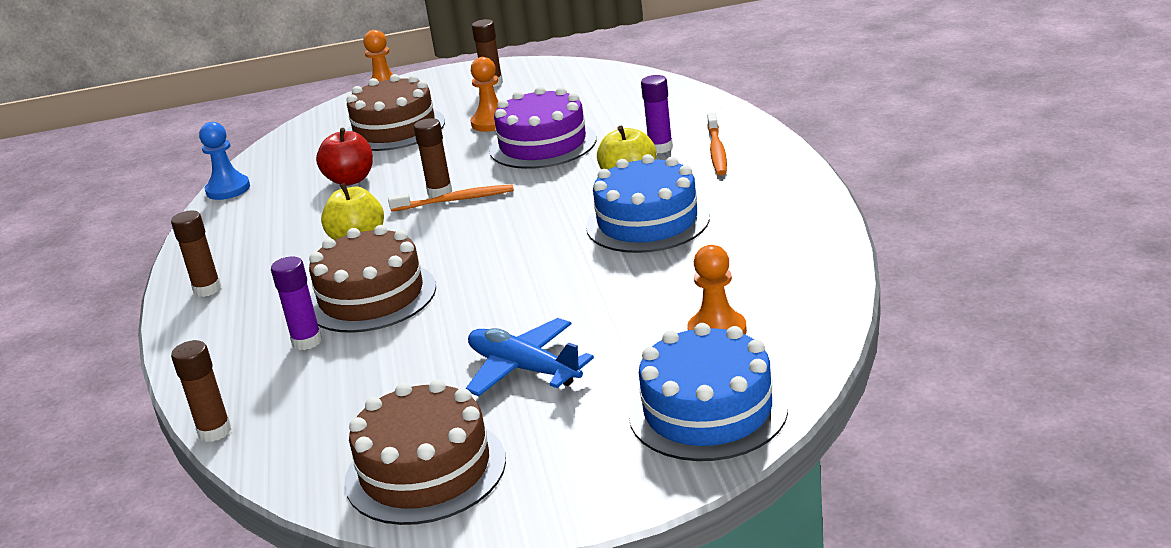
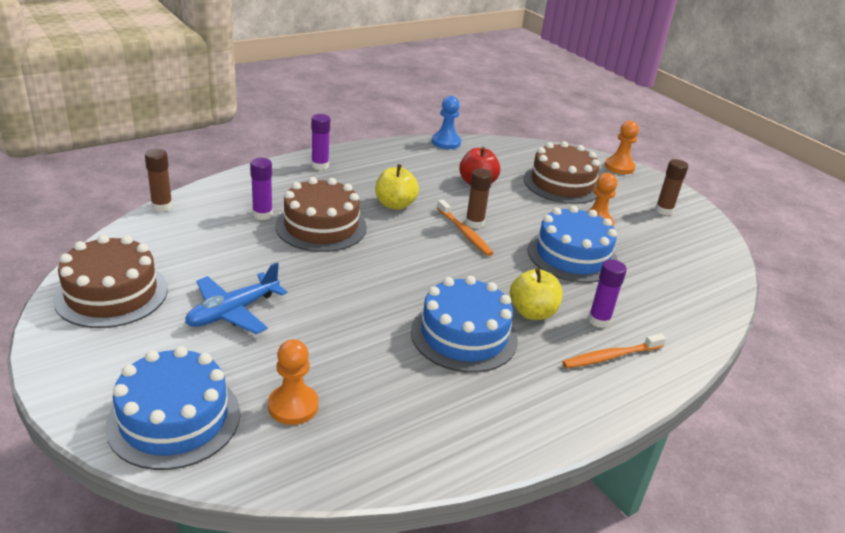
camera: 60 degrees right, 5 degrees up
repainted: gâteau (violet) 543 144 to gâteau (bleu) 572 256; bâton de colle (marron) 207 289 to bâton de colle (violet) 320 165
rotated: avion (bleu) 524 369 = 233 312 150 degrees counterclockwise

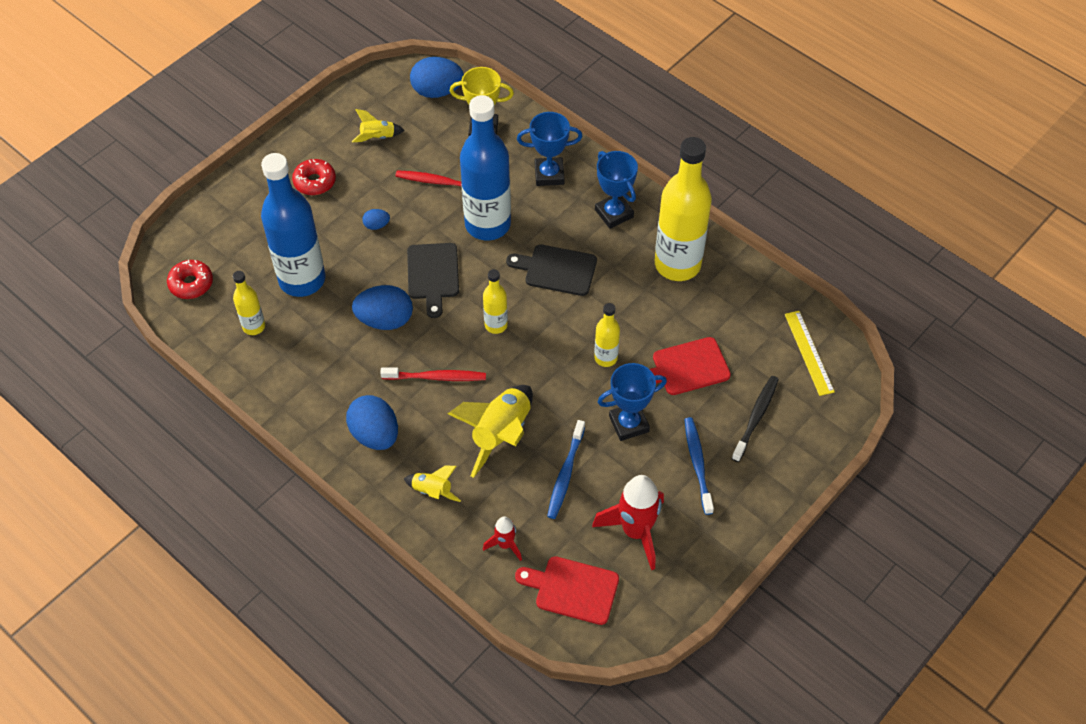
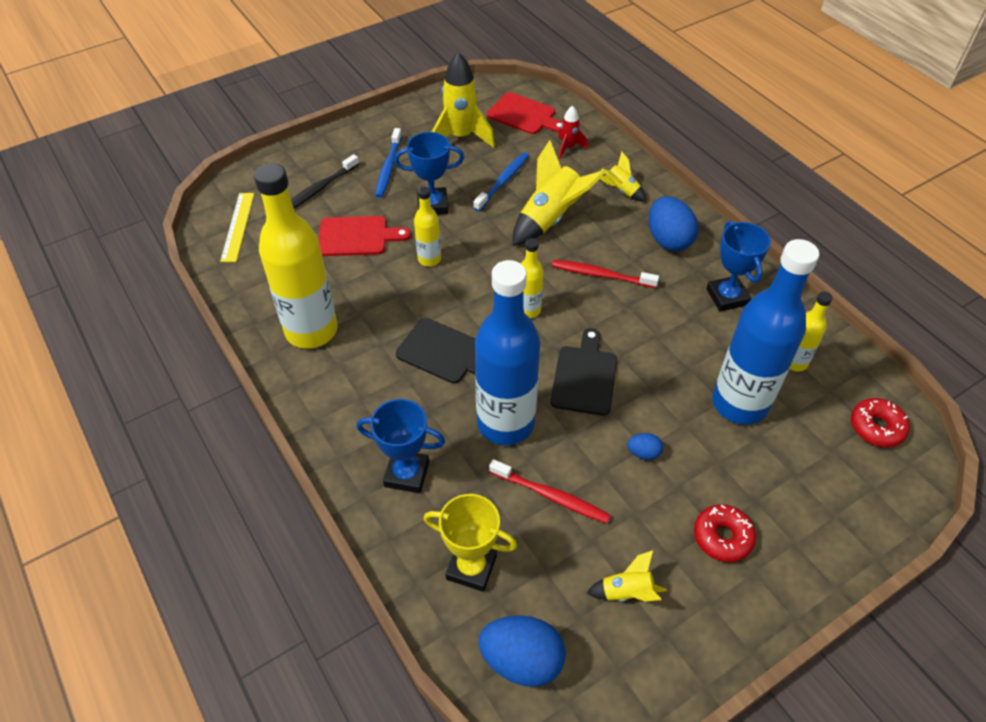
camera: 165 degrees left, 5 degrees down
gone: œuf (bleu) 385 320
shifted: trophée (bleu) 614 213 to 727 297
repainted: fusée (rouge) 635 531 to fusée (jaune) 461 137

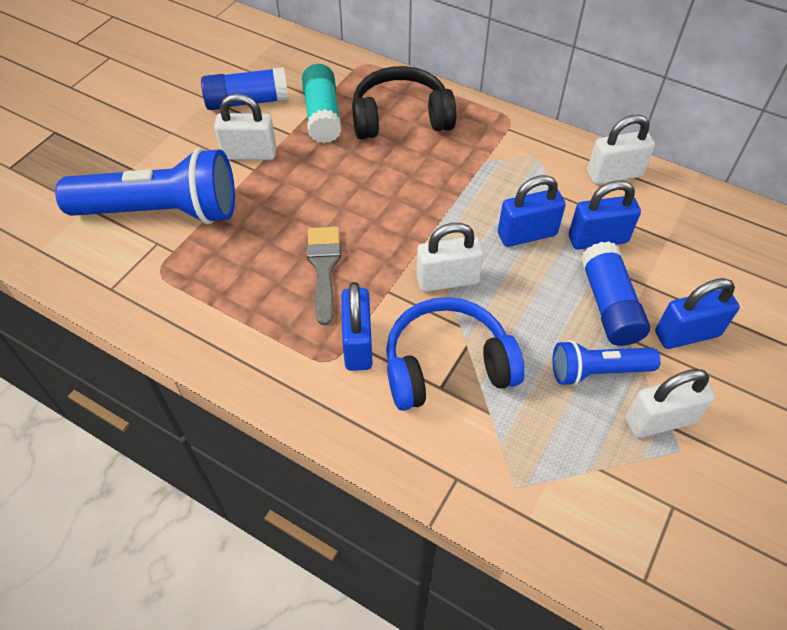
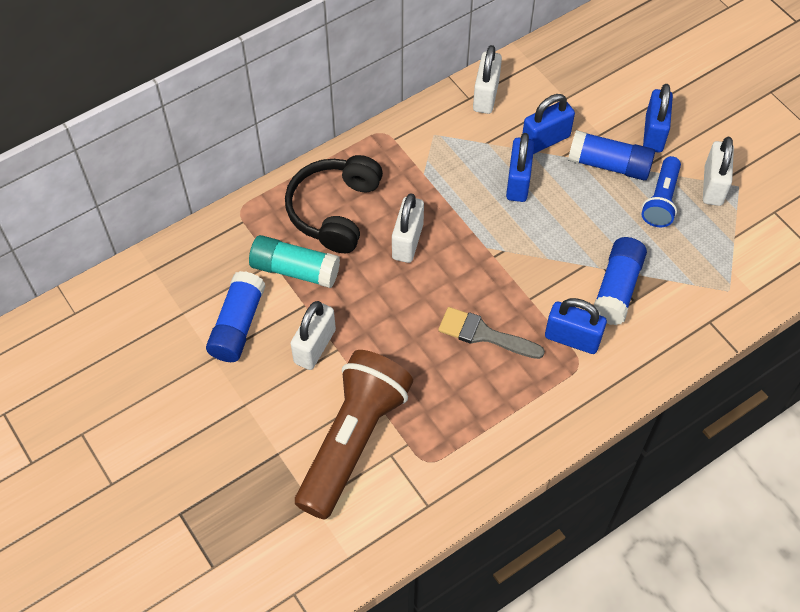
camera: 65 degrees left, 5 degrees up
shifted: cadenas (blanc) 447 280 to 407 241
swapped: casque audio (bleu) 447 365 to bâton de colle (bleu) 617 288
repainted: lampe de poche (bleu) 162 211 to lampe de poche (marron) 353 440
rotated: cadenas (bleu) 597 239 = 545 140 45 degrees clockwise

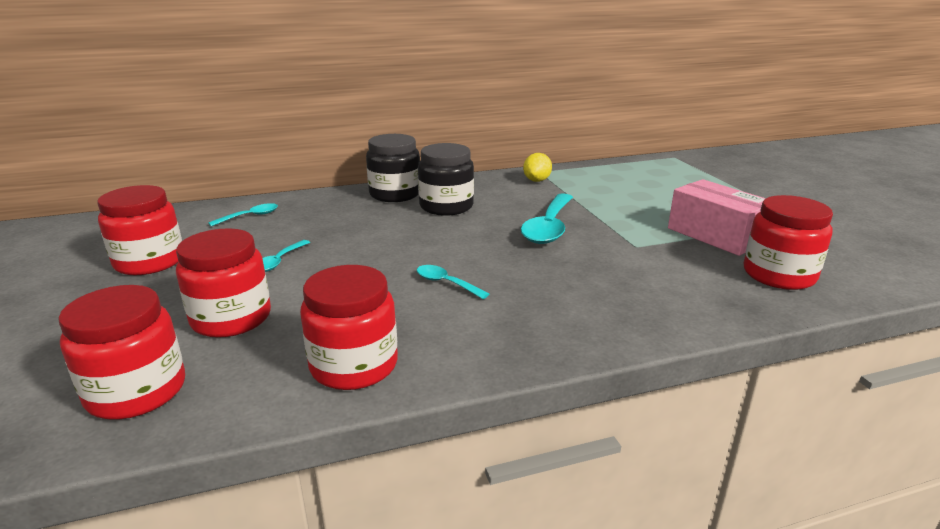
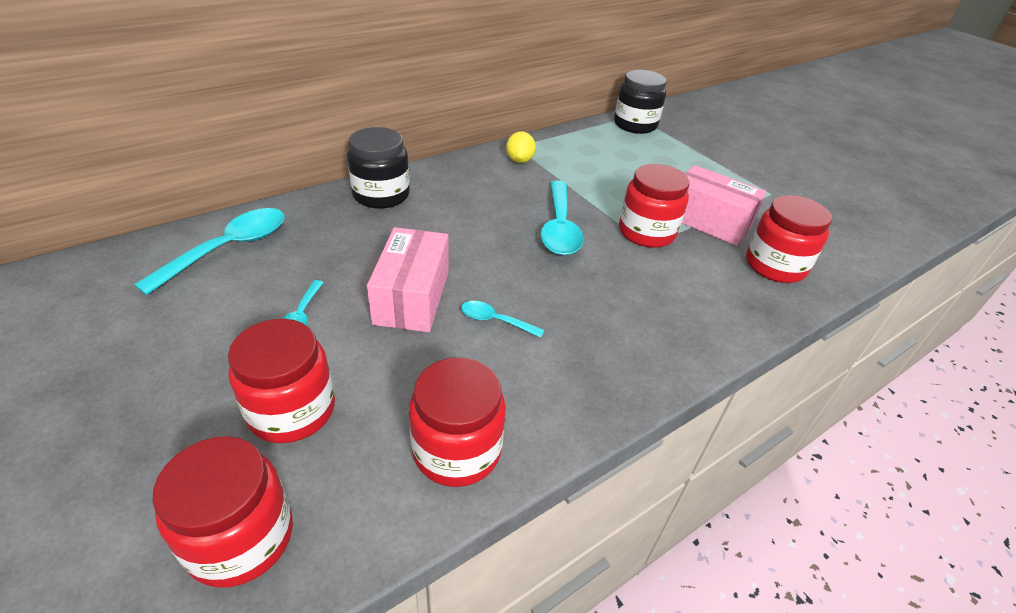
camera: 20 degrees left, 15 degrees up
new: boîte (rose) 412 297
shifted: bocal (noir) 446 206 to 635 125; bocal (rouge) 149 262 to 646 232
scaled: cuillère (turquoise) 250 216 = 228 249 x1.95

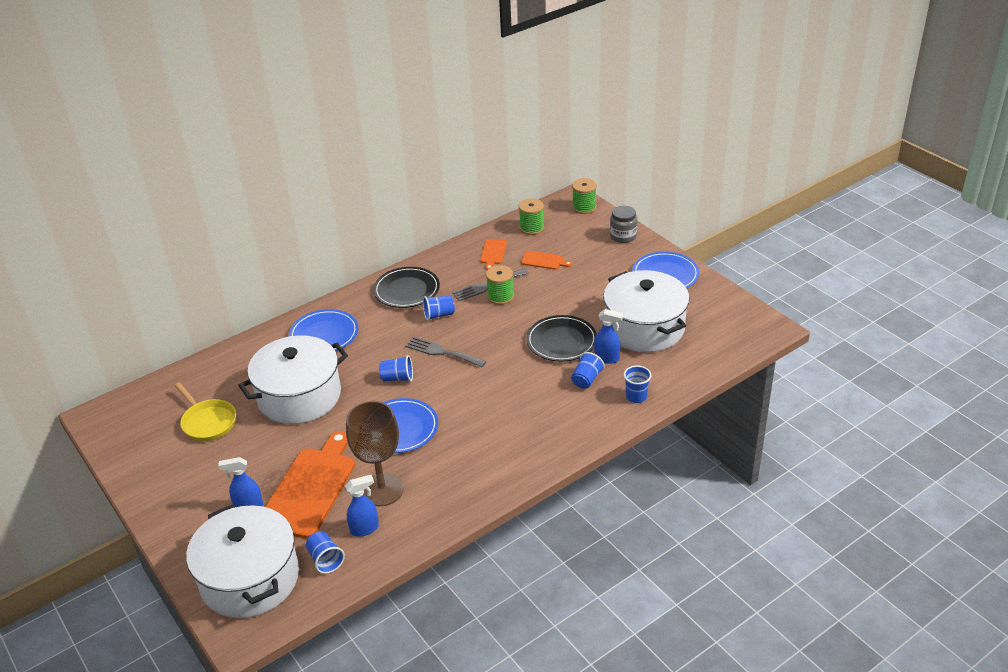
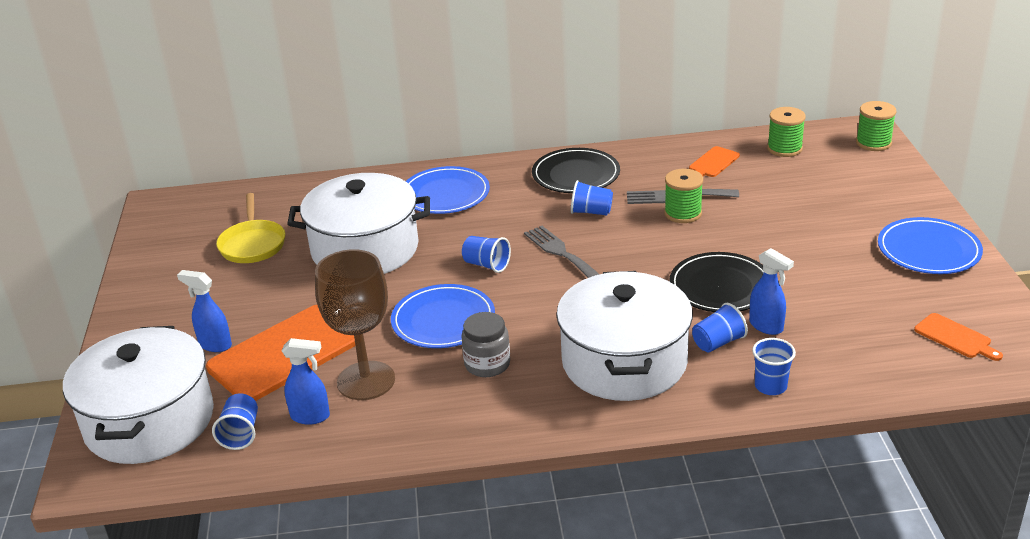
camera: 30 degrees right, 5 degrees down
shifted: bocal (gris) 623 236 to 487 364; planche à découper (orange) 544 261 to 955 337; marmite (blanc) 644 328 to 624 362

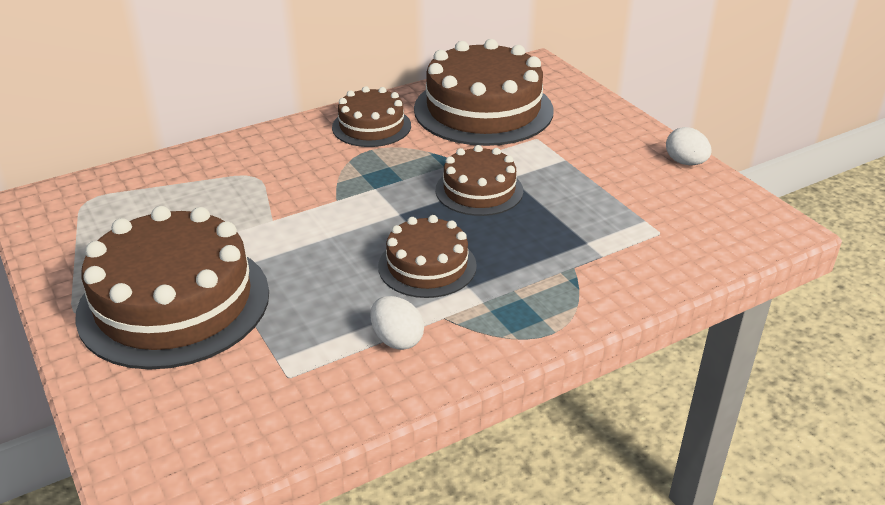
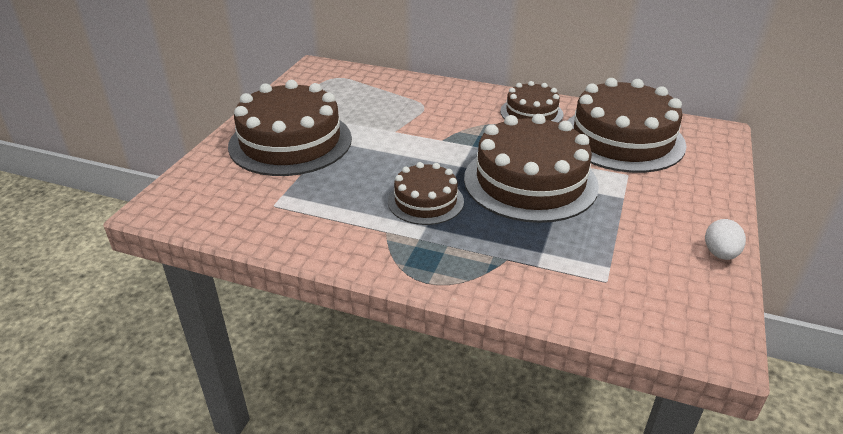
camera: 50 degrees right, 0 degrees up
gone: œuf (blanc) 397 339
scaled: gâteau (marron) 479 190 = 530 181 x1.82

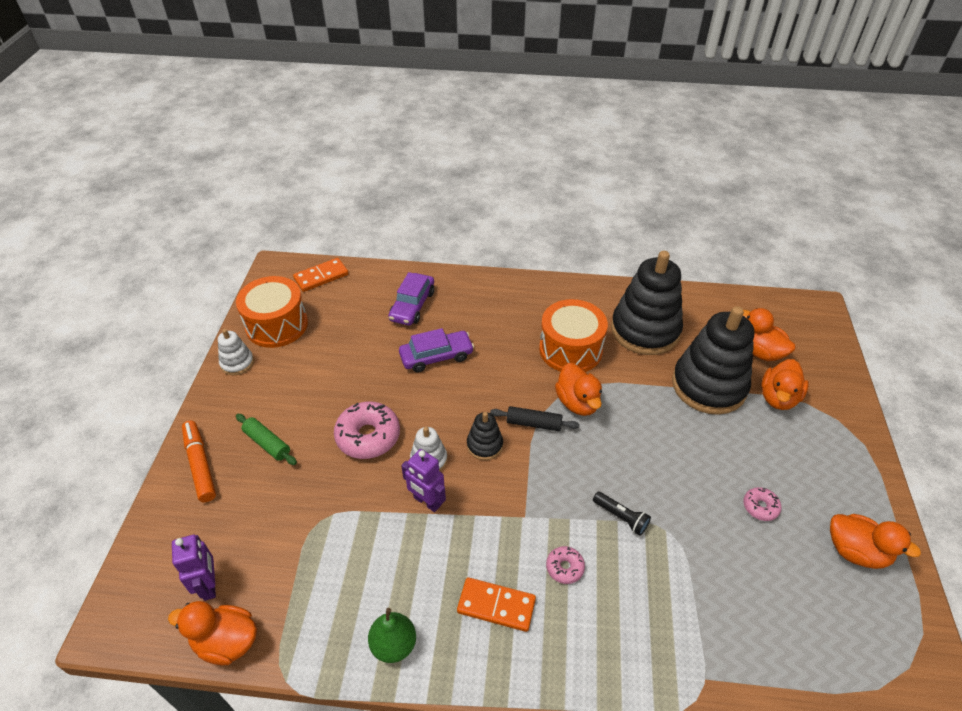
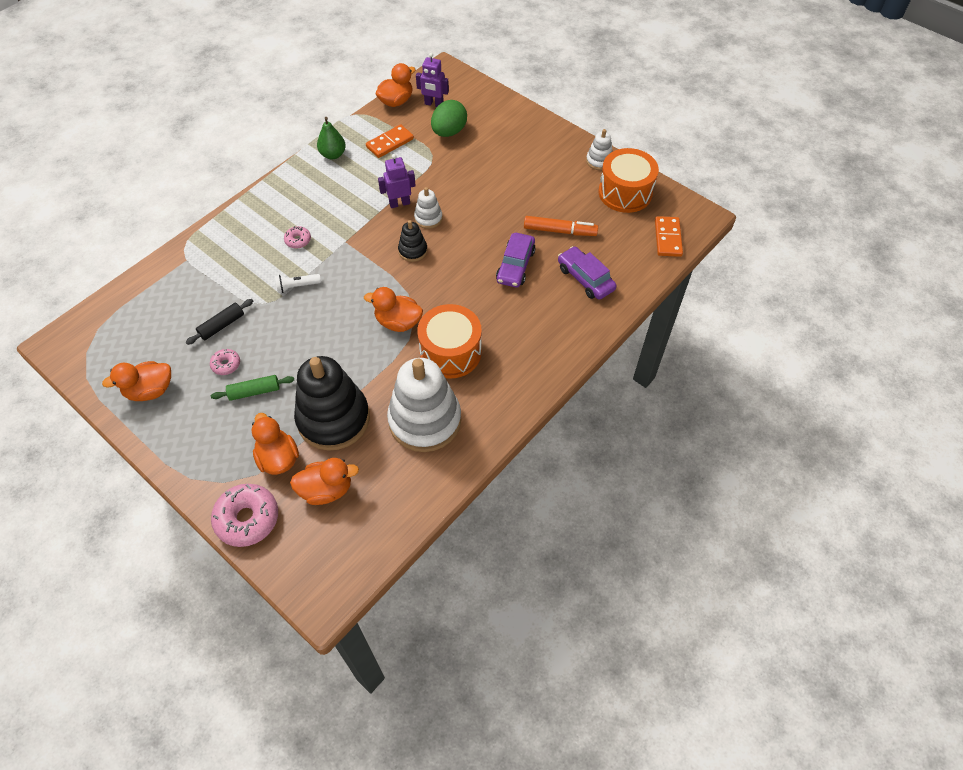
camera: 125 degrees right, 10 degrees up
new: œuf (vert) 449 132
shifted: beignet (rose) 368 436 to 247 519; rouleau à pâtisserie (noir) 534 423 to 222 325; rouleau à pâtisserie (vert) 267 443 to 254 391; feutre (orange) 200 465 to 559 231; domino (orange) 496 605 to 390 143
repainted: jouet à empiler (noir) 645 330 to jouet à empiler (blanc) 425 420; lampe de poche (noir) 621 517 to lampe de poche (blanc) 297 286

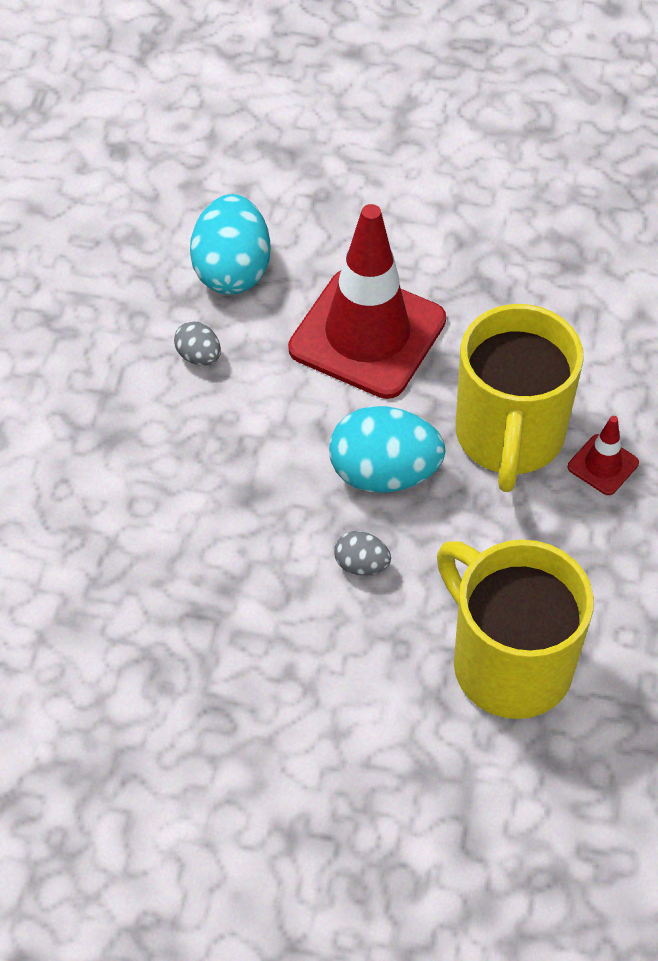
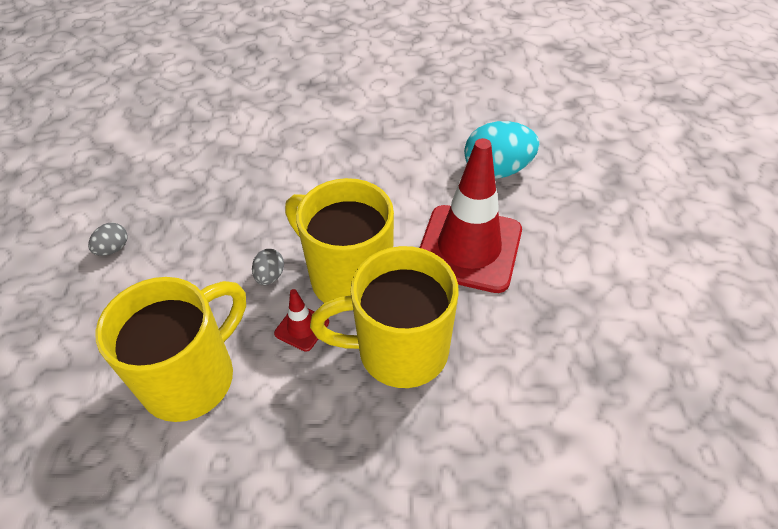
camera: 80 degrees right, 5 degrees down
shifted: œuf (gris) 199 356 to 113 249; cône de chantier (rouge) 603 465 to 302 328
swapped: œuf (turquoise) 384 473 to tasse (jaune) 348 277

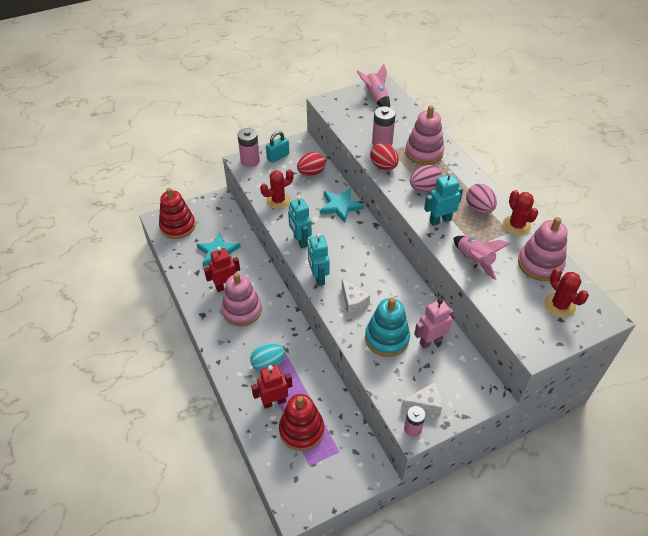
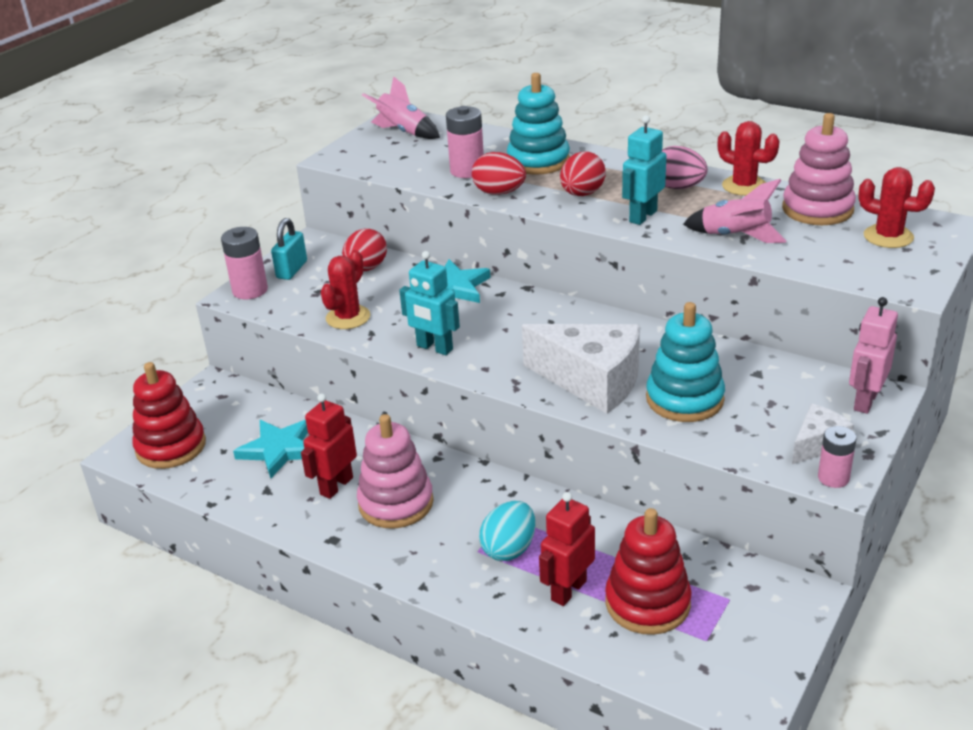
camera: 30 degrees left, 15 degrees down
gone: robot (turquoise) 318 277
shifted: robot (rose) 430 341 to 865 401
repainted: jouet à empiler (rose) 424 152 to jouet à empiler (turquoise) 538 161; œuf (rose) 424 188 to œuf (rouge) 582 194
scaled: fromage (blanc) 353 302 = 592 381 x1.92

